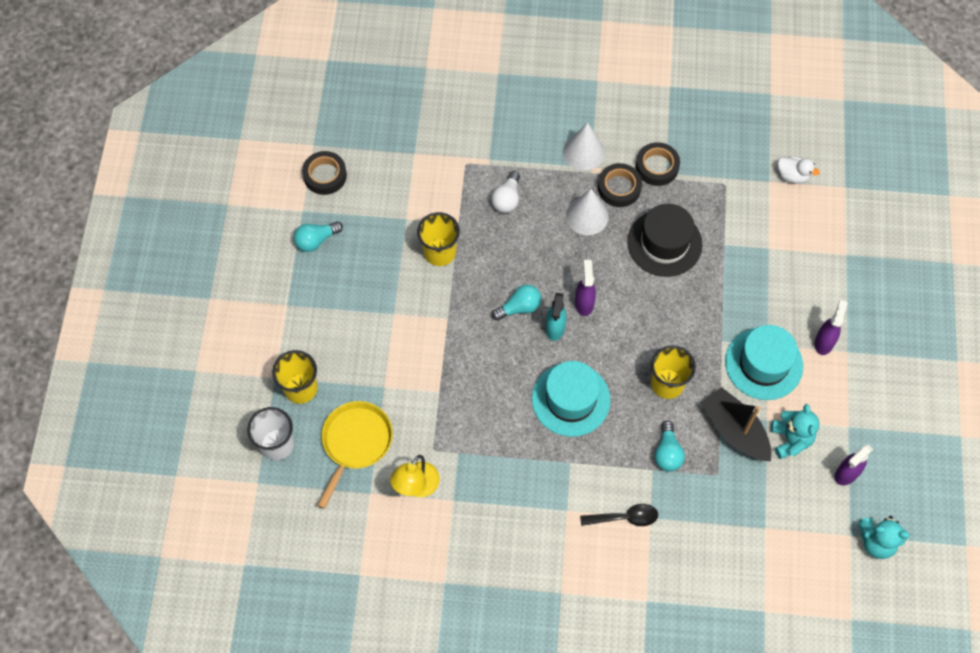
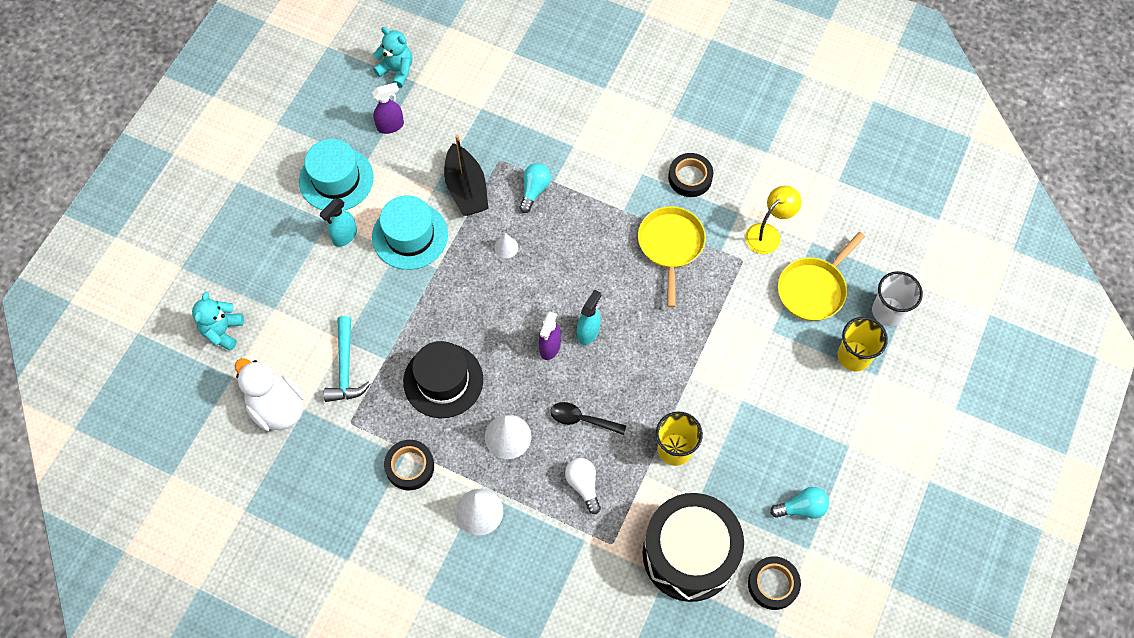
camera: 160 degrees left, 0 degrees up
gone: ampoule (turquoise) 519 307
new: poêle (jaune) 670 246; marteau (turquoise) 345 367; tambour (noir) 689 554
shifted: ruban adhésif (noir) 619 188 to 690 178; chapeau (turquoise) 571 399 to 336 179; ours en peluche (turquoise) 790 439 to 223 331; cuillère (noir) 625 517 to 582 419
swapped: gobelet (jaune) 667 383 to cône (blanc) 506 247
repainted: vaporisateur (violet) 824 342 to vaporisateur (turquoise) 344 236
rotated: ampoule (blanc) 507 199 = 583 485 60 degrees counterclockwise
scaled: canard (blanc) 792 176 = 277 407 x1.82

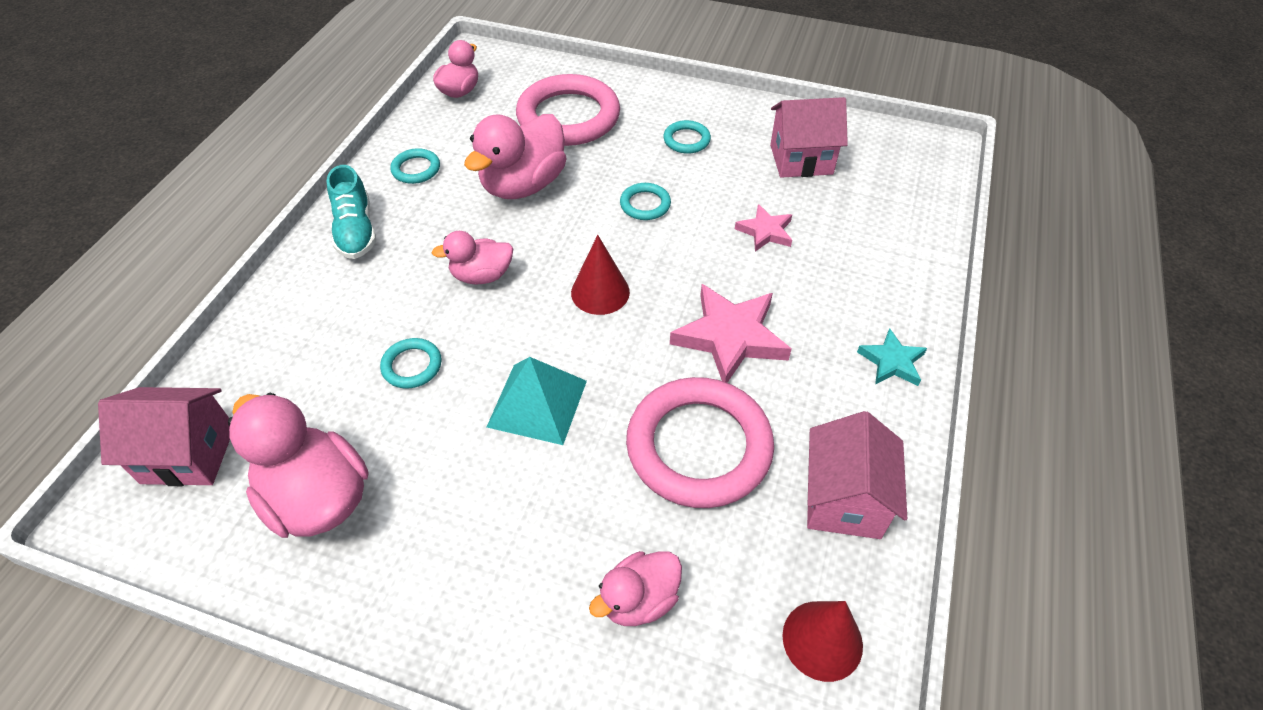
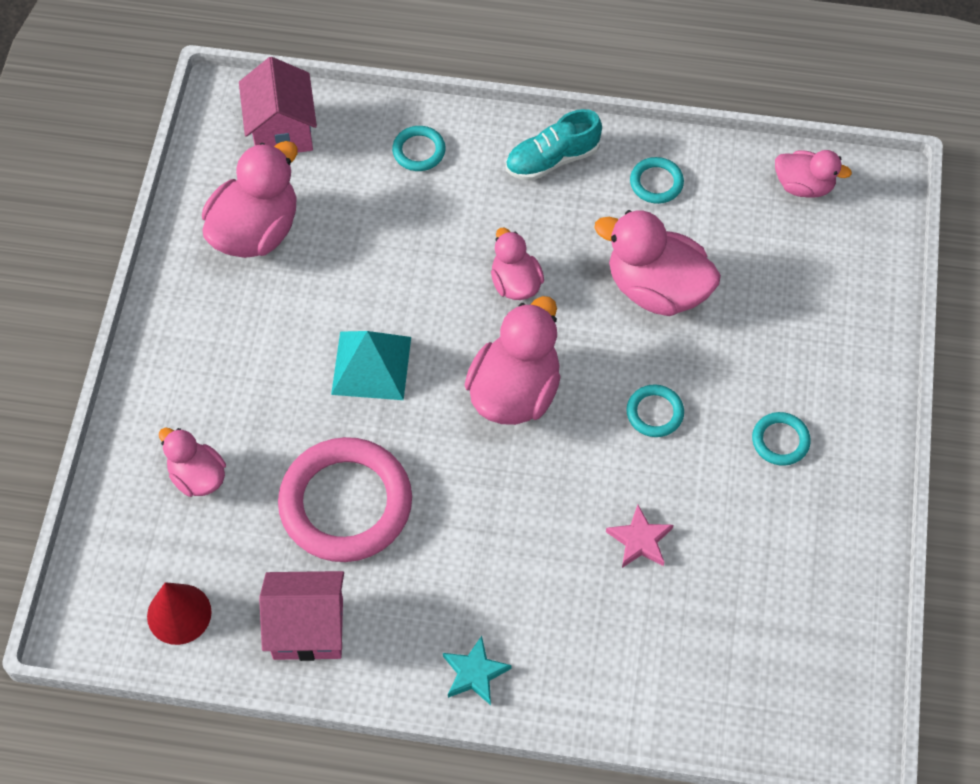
camera: 80 degrees right, 10 degrees up
gone: anneau (rose) 568 117; maison (rose) 801 159; étoile (rose) 730 337
shifted: anneau (turquoise) 412 366 to 419 151
swapped: cône (rouge) 600 292 to canard (rose) 515 391

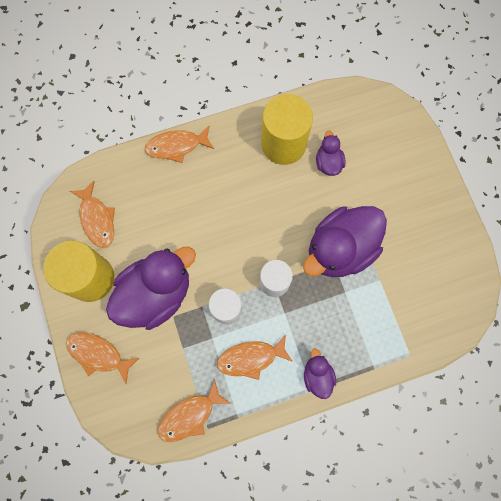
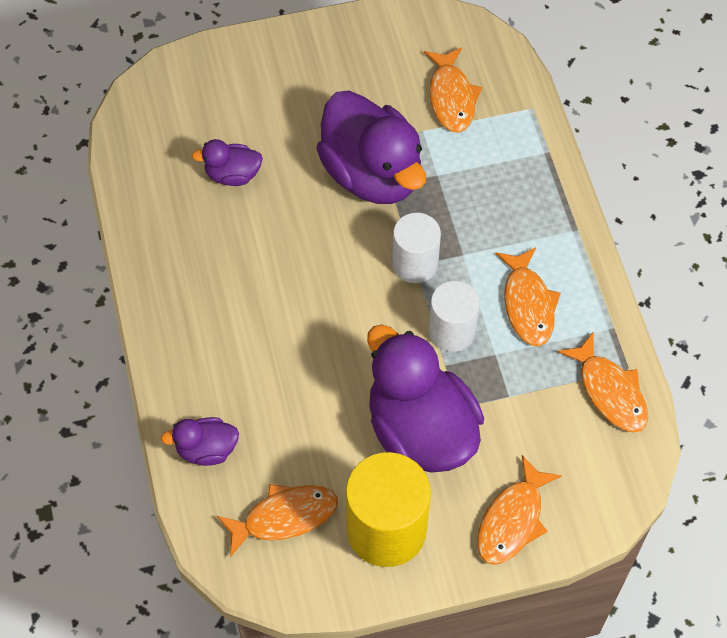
camera: 85 degrees left, 15 degrees down
gone: cylindre (jaune) 283 144
shifted: poisson (orange) 176 146 to 451 97; canard (violet) 317 375 to 206 449

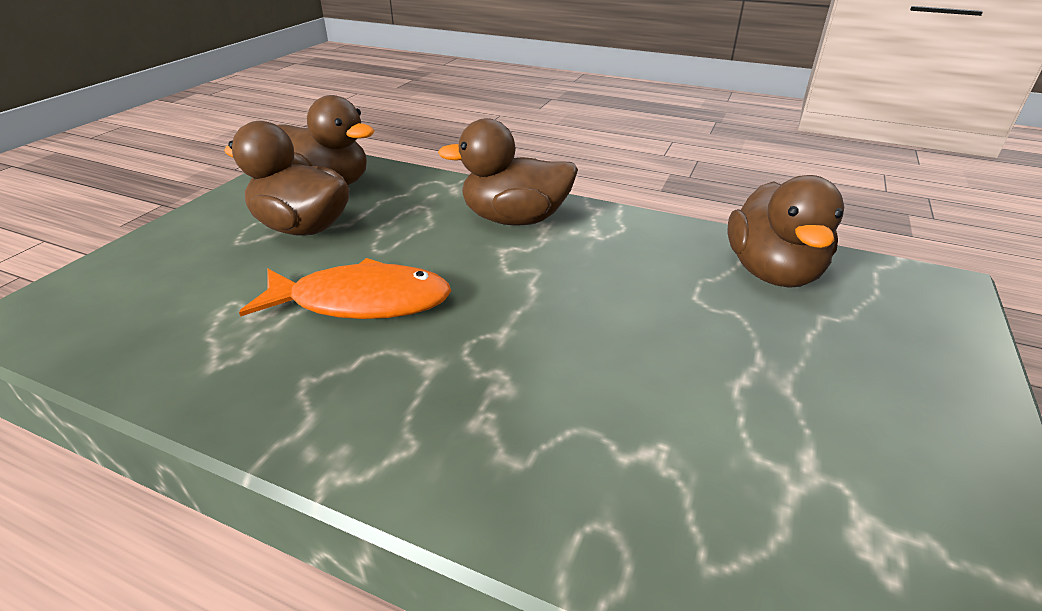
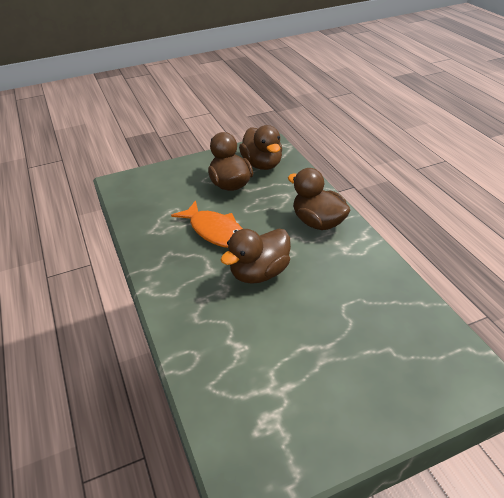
camera: 45 degrees right, 5 degrees up
shifted: canard (marron) 772 272 to 259 273

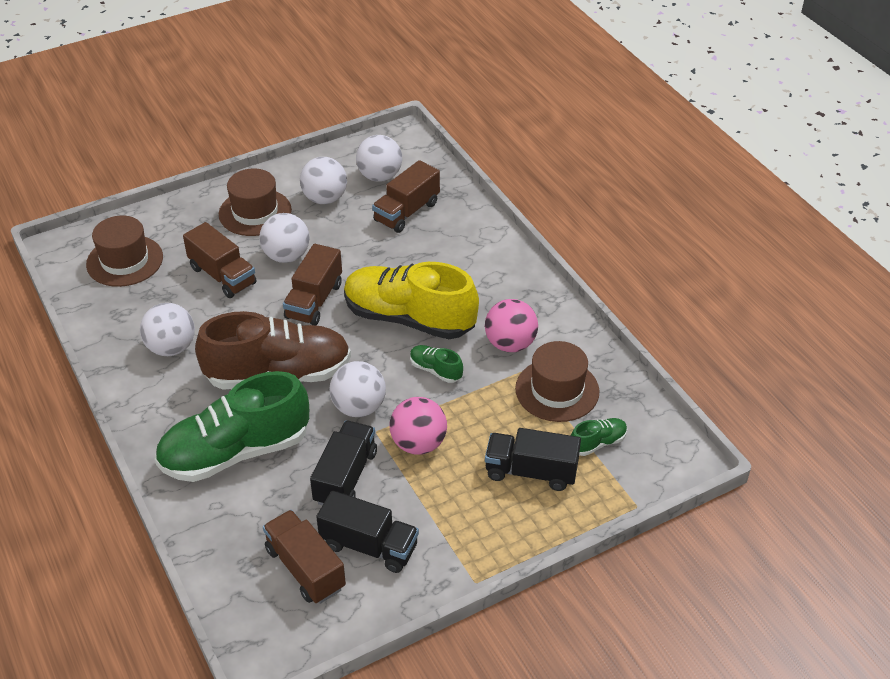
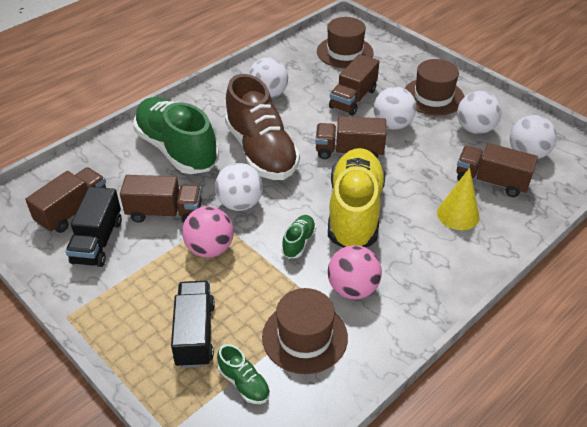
camera: 75 degrees right, 0 degrees up
new: cône (jaune) 458 214
repainted: camion (noir) 345 477 to camion (marron) 165 212

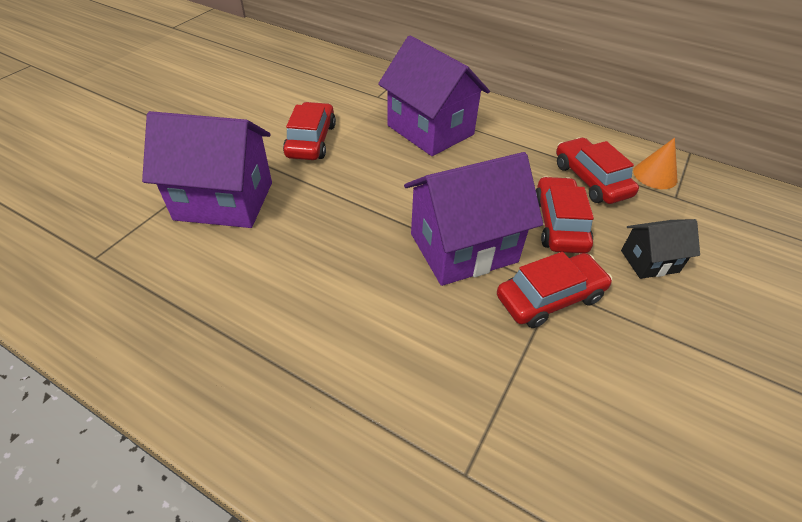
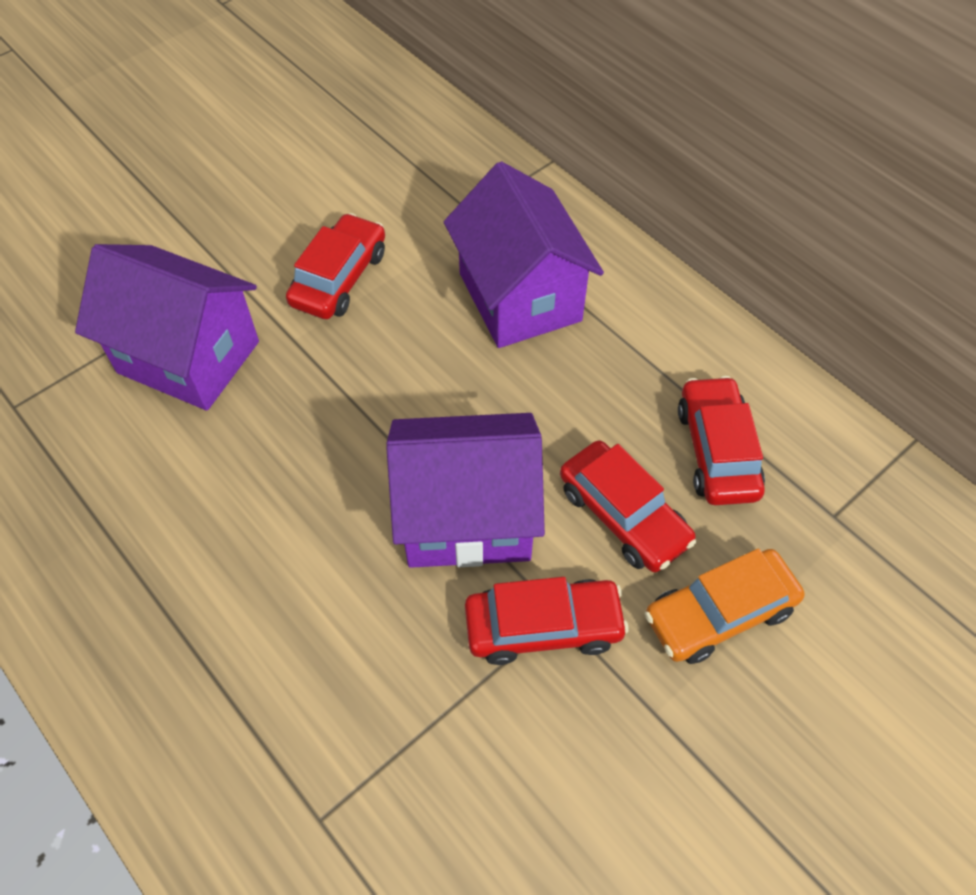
camera: 20 degrees right, 10 degrees up
gone: cône (orange) 655 175
swapped: maison (noir) 649 261 to voiture (orange) 719 613
rotated: voiture (rouge) 559 224 = 623 515 120 degrees clockwise

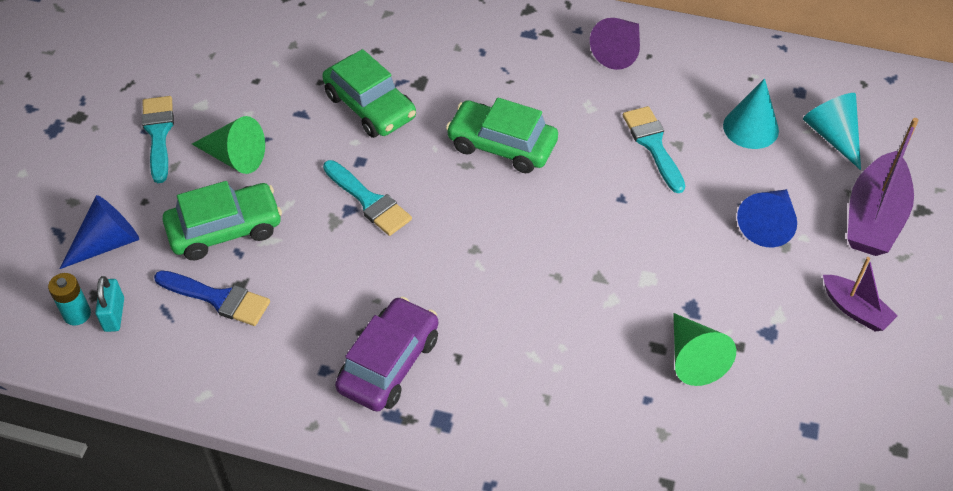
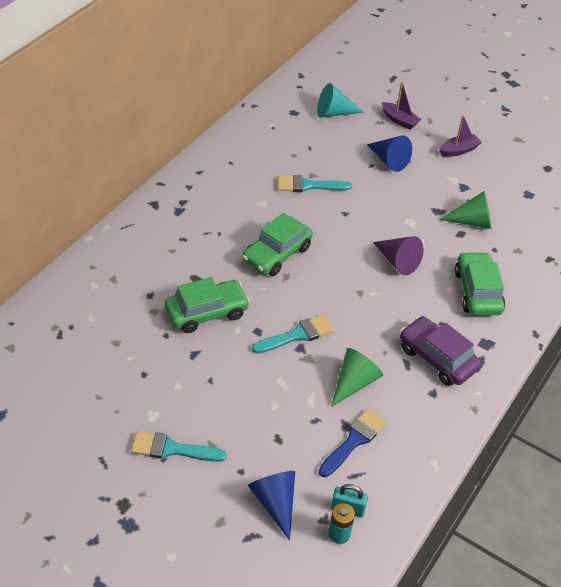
camera: 75 degrees left, 5 degrees down
gone: cône (turquoise) 750 128
shifted: cône (violet) 619 51 to 397 261; cône (vert) 235 157 to 354 383; voiture (vert) 225 229 to 477 292
scaled: bateau (violet) 874 218 = 399 120 x0.58

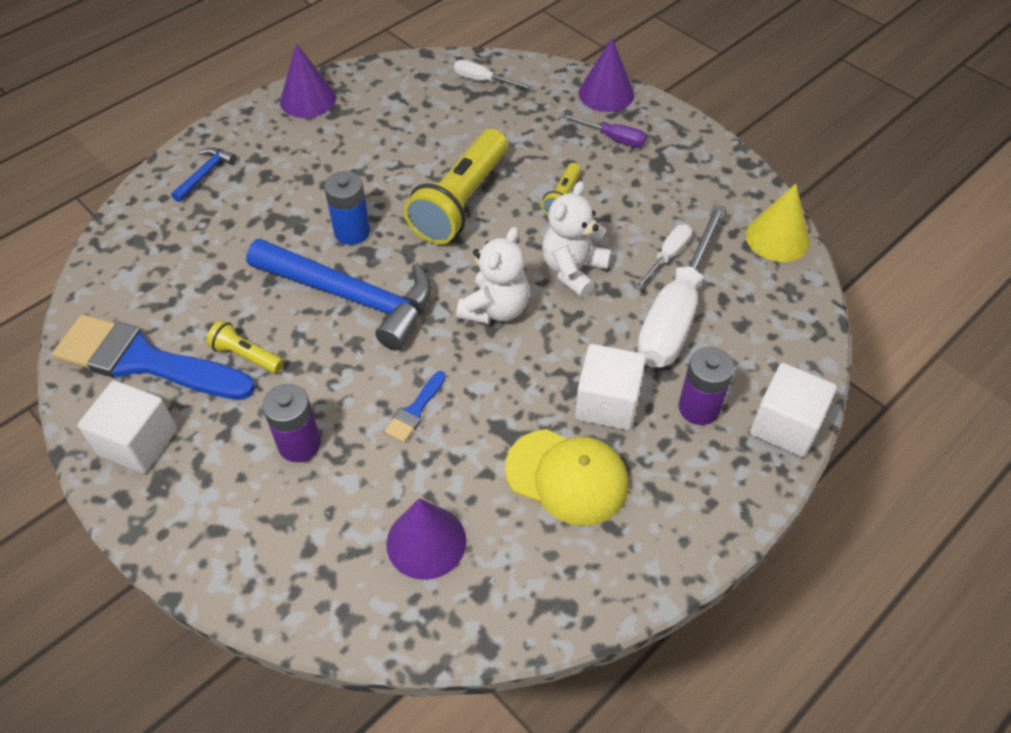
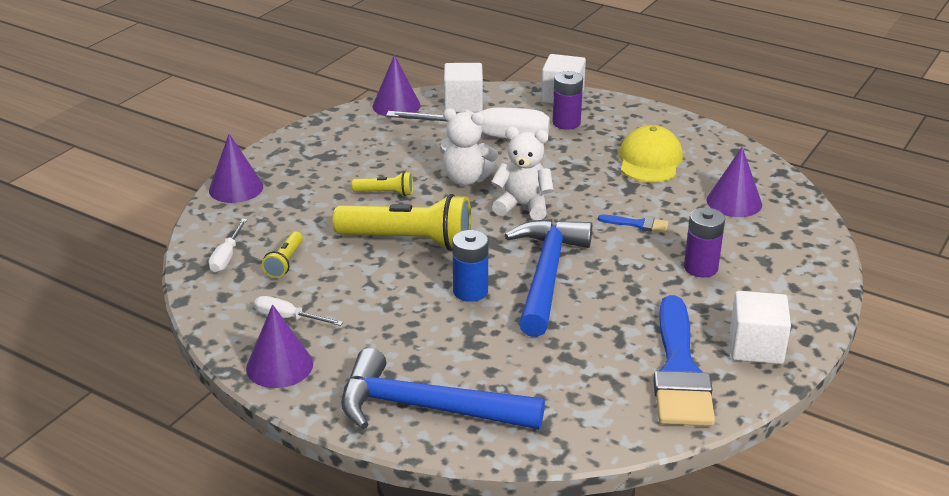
camera: 105 degrees left, 20 degrees down
gone: tournevis (violet) 613 138
shifted: tournevis (blanc) 667 256 to 288 318; lampe de poche (jaune) 246 356 to 285 262; cube (blanc) 607 403 to 463 104
repainted: cône (jaune) 777 238 to cône (violet) 396 105
scaled: marteau (bleu) 205 174 = 426 408 x2.32

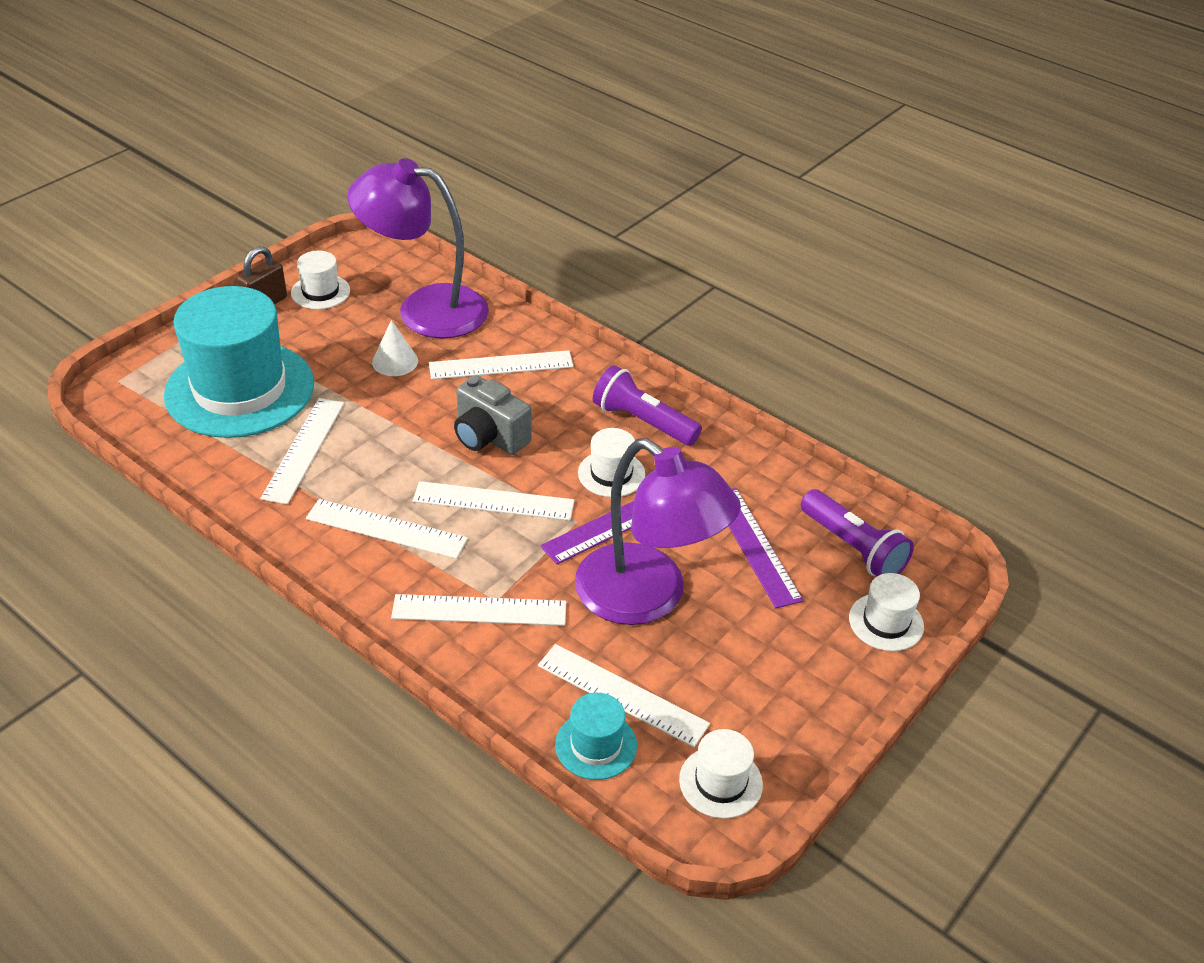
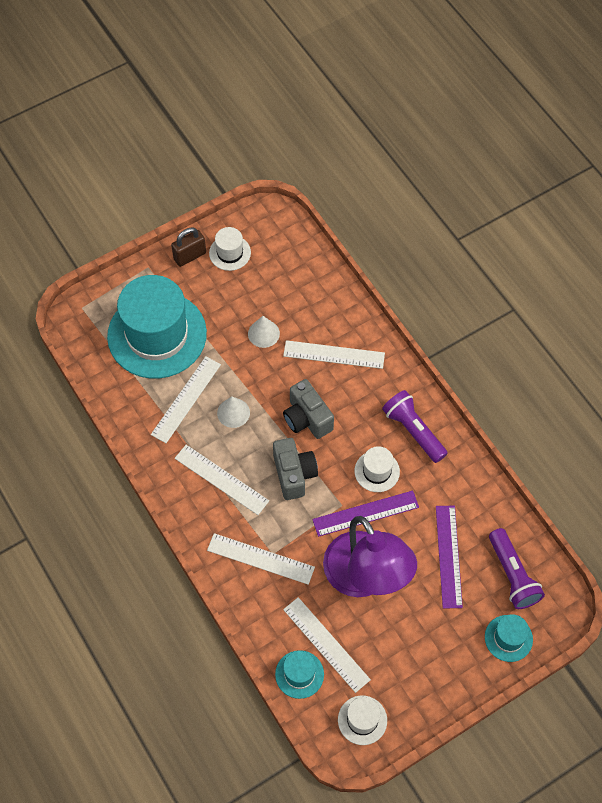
camera: 20 degrees right, 20 degrees up
gone: lampe (violet) 425 309
new: cône (blanc) 233 413
swapped: règle (blanc) 493 501 to appareil photo (gris) 294 474
repainted: chapeau (blanc) 886 622 to chapeau (turquoise) 508 638

